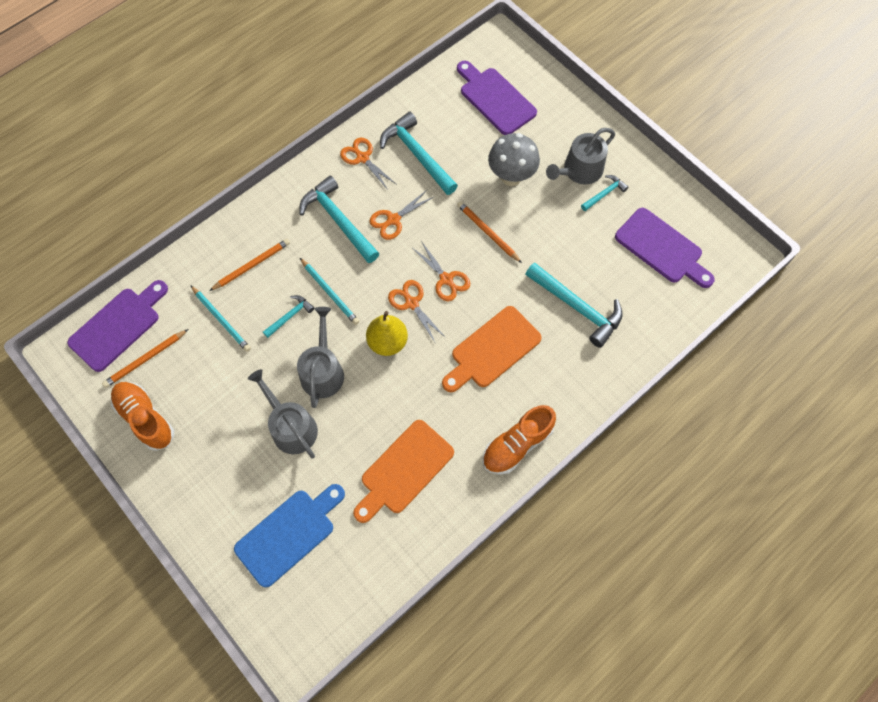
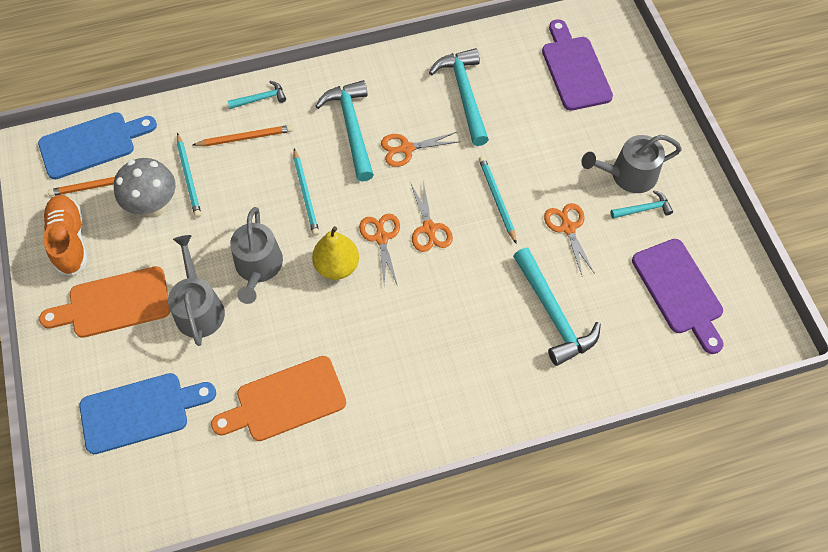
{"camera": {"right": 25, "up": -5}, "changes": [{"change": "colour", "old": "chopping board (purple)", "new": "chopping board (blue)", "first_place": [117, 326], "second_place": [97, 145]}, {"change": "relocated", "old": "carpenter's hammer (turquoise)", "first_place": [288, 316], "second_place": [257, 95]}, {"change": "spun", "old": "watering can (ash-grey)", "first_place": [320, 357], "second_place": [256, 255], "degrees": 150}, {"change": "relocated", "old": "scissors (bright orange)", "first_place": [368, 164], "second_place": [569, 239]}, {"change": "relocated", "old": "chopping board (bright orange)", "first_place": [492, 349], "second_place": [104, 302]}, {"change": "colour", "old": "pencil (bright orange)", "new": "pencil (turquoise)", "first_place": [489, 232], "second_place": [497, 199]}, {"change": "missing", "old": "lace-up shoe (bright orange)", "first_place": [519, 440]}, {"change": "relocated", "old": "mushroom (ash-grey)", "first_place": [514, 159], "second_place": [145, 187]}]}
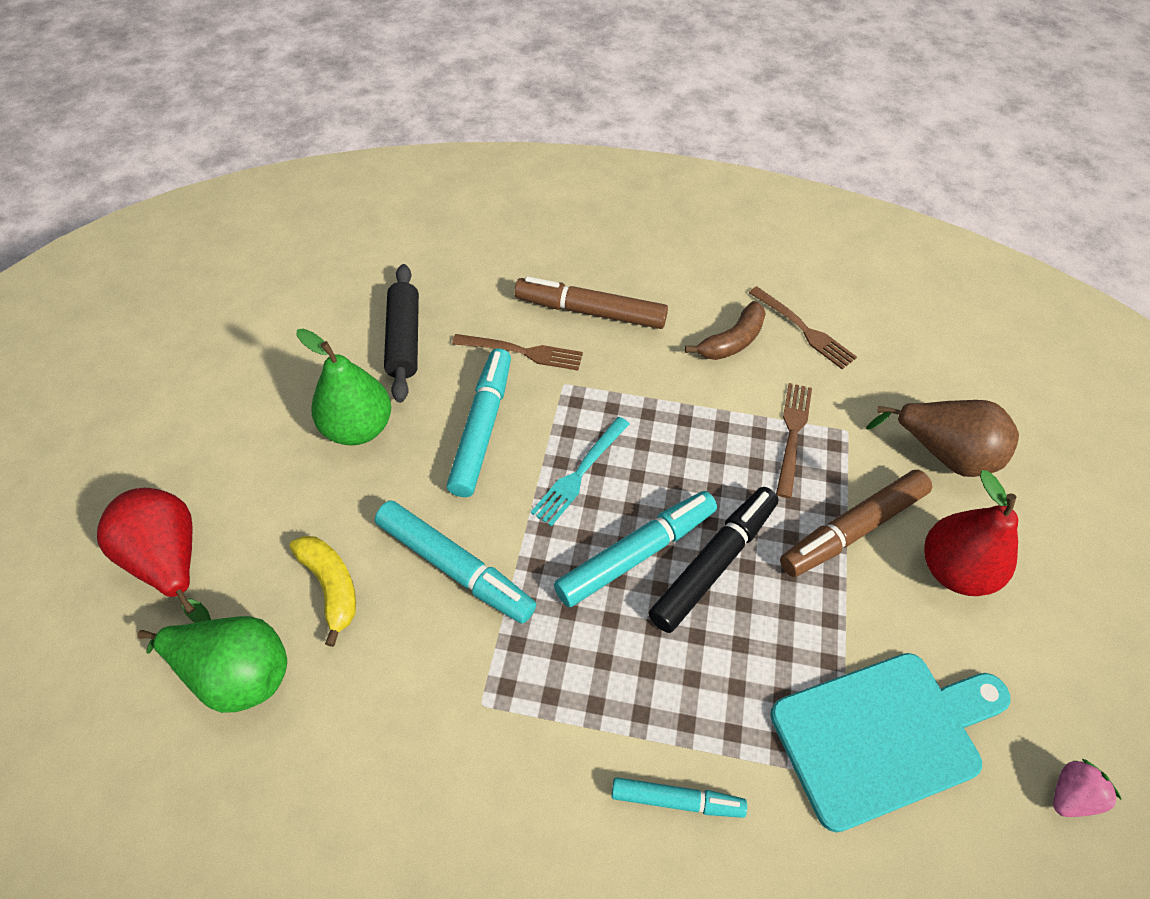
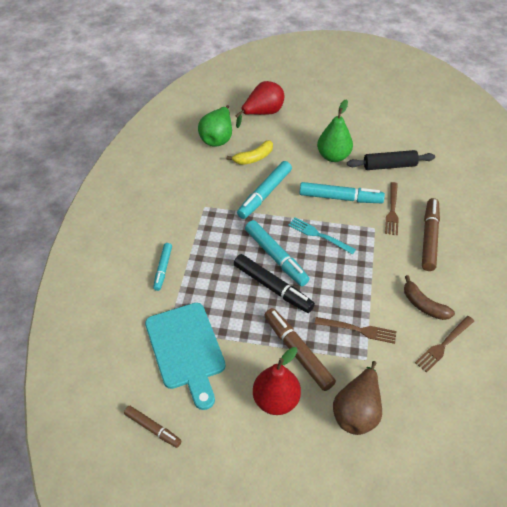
{"camera": {"right": 90, "up": -5}, "changes": [{"change": "exchanged", "old": "toy strawberry (rosy)", "new": "marker pen (dark brown)", "first_place": [1087, 788], "second_place": [153, 427]}]}
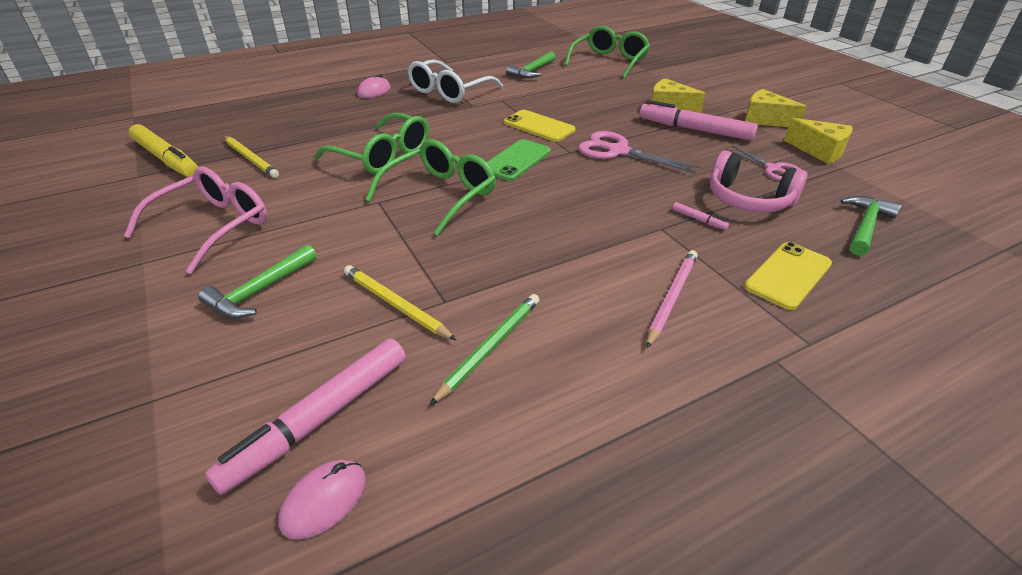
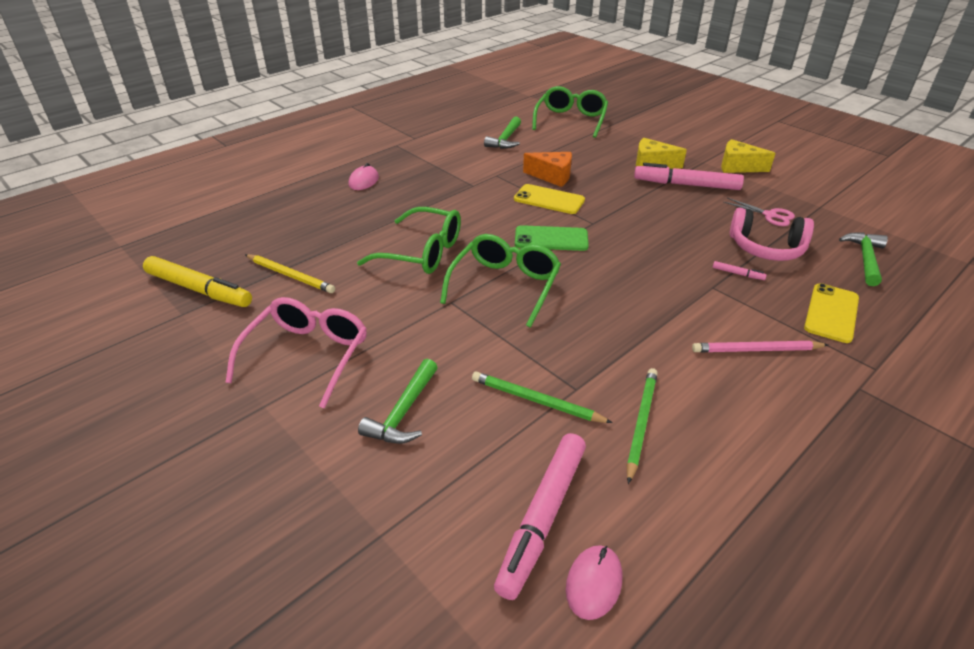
{"camera": {"right": -15, "up": 0}, "changes": [{"change": "colour", "old": "pencil (golden)", "new": "pencil (leaf-green)", "first_place": [400, 302], "second_place": [542, 397]}, {"change": "missing", "old": "glasses (white)", "first_place": [455, 81]}, {"change": "spun", "old": "phone (leaf-green)", "first_place": [519, 160], "second_place": [552, 238], "degrees": 75}, {"change": "missing", "old": "scissors (rosy)", "first_place": [639, 152]}, {"change": "spun", "old": "pencil (rosy)", "first_place": [672, 299], "second_place": [760, 346], "degrees": -105}, {"change": "missing", "old": "piece of cheese (golden)", "first_place": [818, 141]}, {"change": "appeared", "new": "piece of cheese (bright orange)", "second_place": [547, 169]}]}
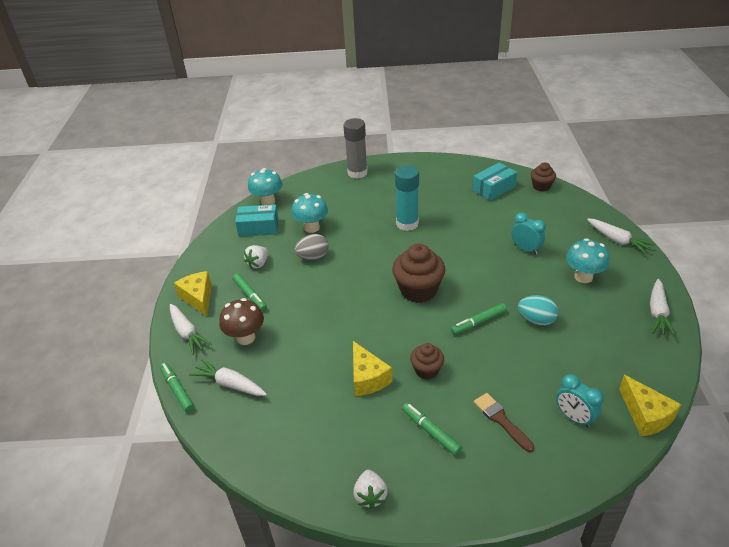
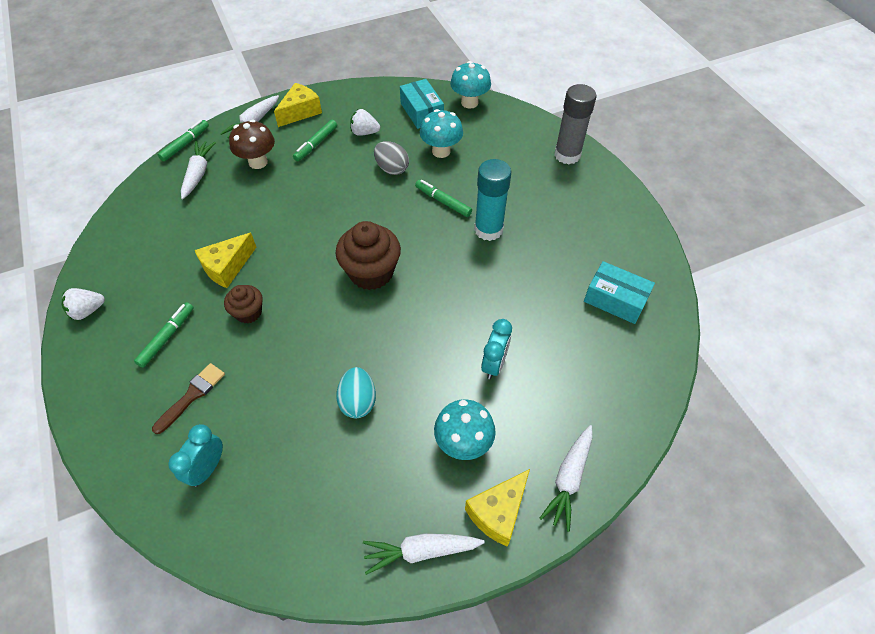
{"camera": {"right": 65, "up": 15}, "changes": [{"change": "relocated", "old": "marker pen (leaf-green)", "first_place": [479, 319], "second_place": [443, 198]}, {"change": "missing", "old": "fairy cake (dark brown)", "first_place": [543, 177]}, {"change": "relocated", "old": "piece of cheese (golden)", "first_place": [650, 405], "second_place": [497, 508]}]}
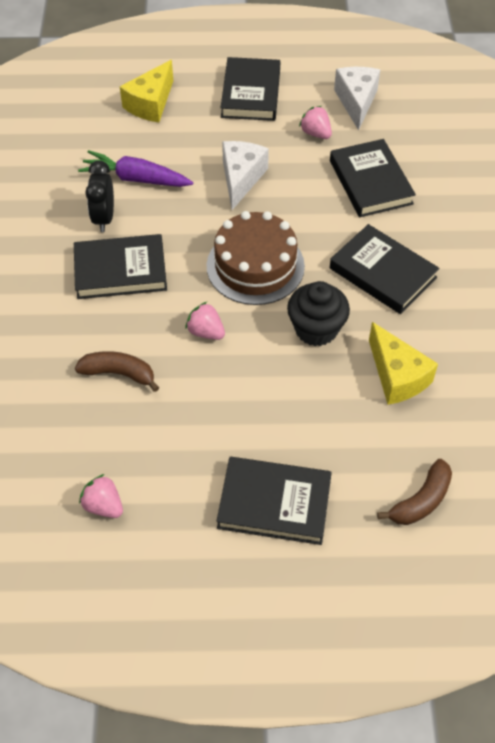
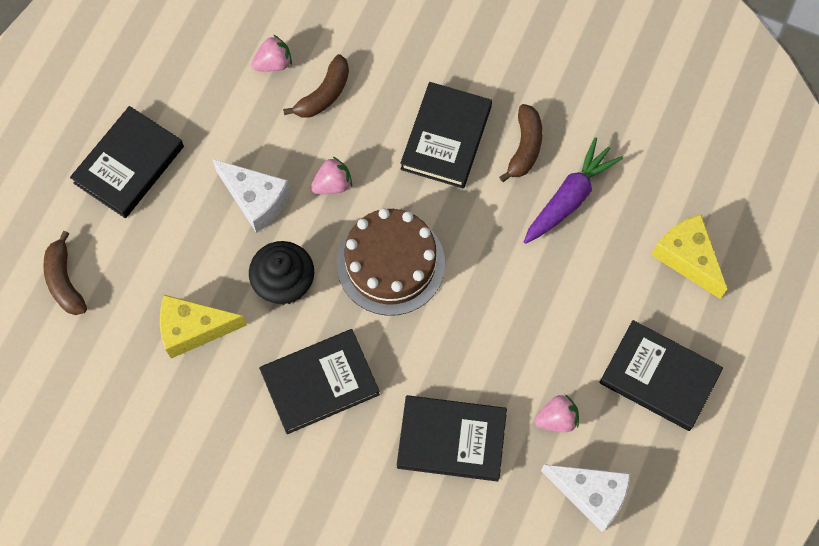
{"camera": {"right": 115, "up": 15}, "changes": [{"change": "relocated", "old": "toy strawberry (rosy)", "first_place": [101, 496], "second_place": [272, 53]}, {"change": "exchanged", "old": "bedside clock (jet-black)", "new": "banana fruit (dark brown)", "first_place": [99, 196], "second_place": [521, 143]}, {"change": "relocated", "old": "piece of cheese (white)", "first_place": [245, 175], "second_place": [251, 196]}]}
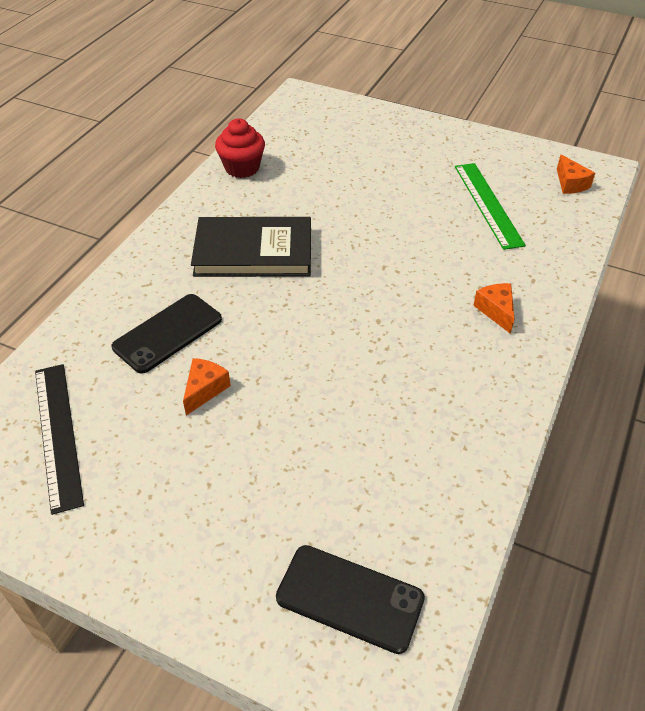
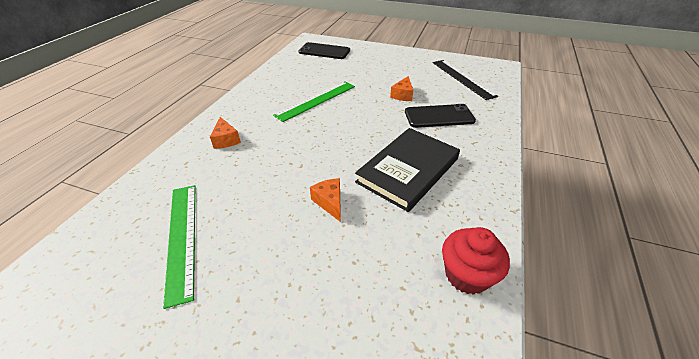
{"camera": {"right": 175, "up": -5}, "changes": [{"change": "spun", "old": "phone (jet-black)", "first_place": [167, 334], "second_place": [440, 116], "degrees": 45}, {"change": "spun", "old": "hardback (jet-black)", "first_place": [251, 247], "second_place": [407, 170], "degrees": -45}, {"change": "relocated", "old": "piece of cheese (bright orange)", "first_place": [576, 174], "second_place": [325, 200]}, {"change": "appeared", "new": "ruler (leaf-green)", "second_place": [314, 101]}]}
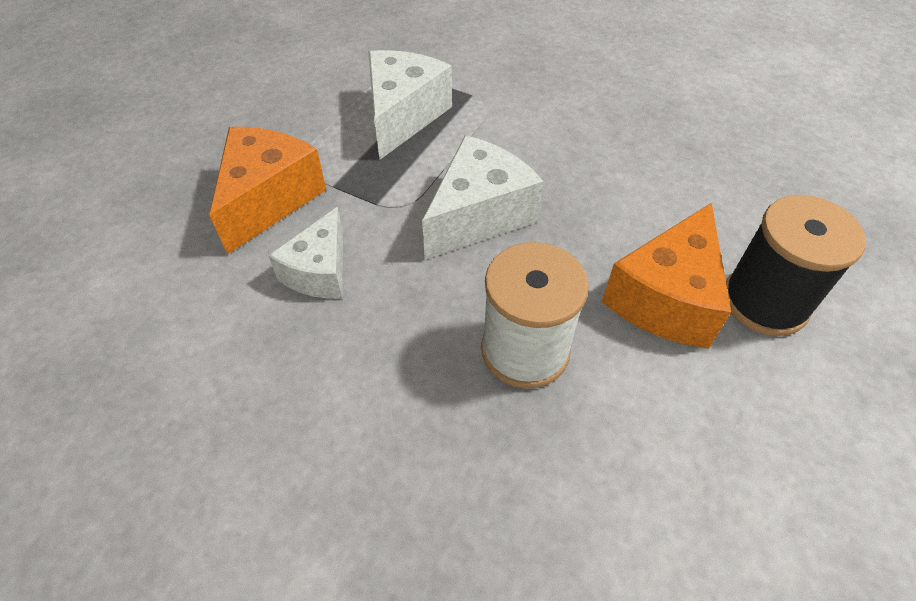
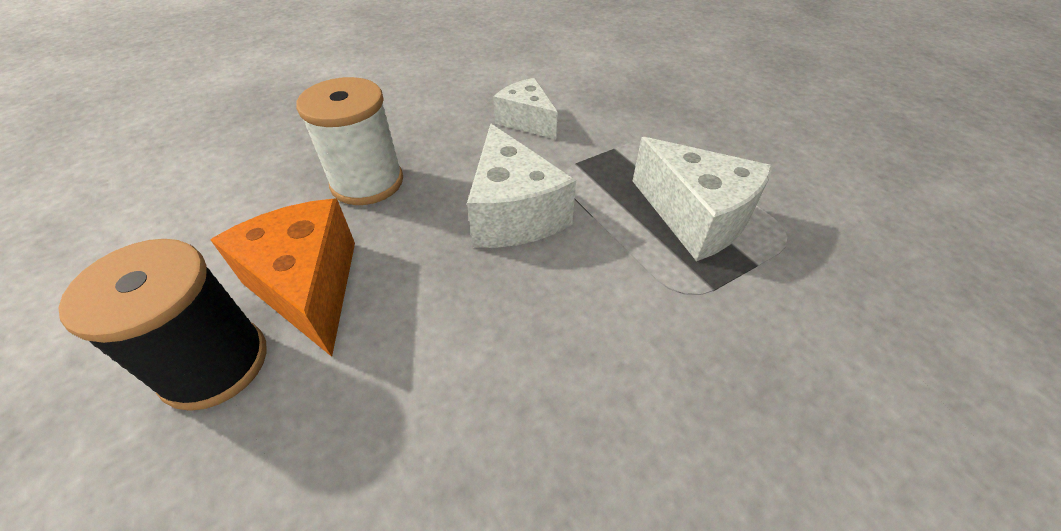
{"camera": {"right": 120, "up": -5}, "changes": [{"change": "missing", "old": "piece of cheese (bright orange)", "first_place": [267, 190]}]}
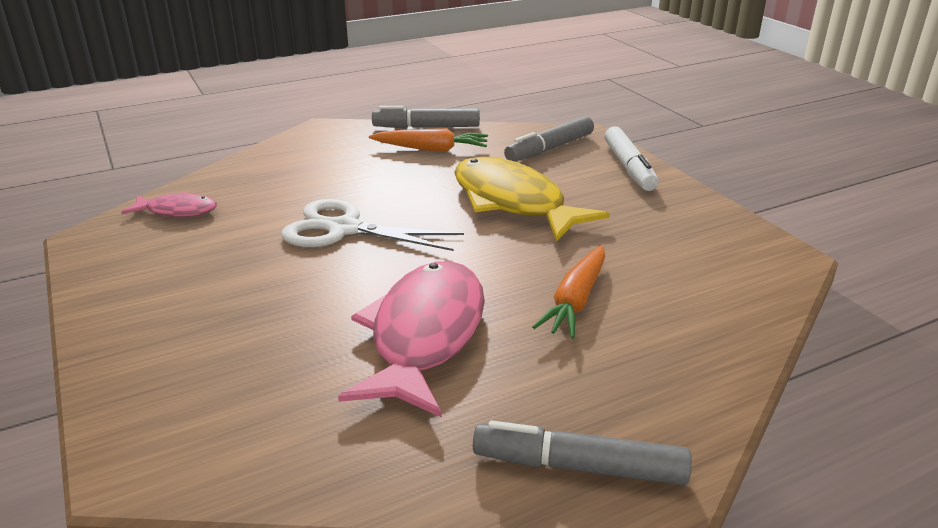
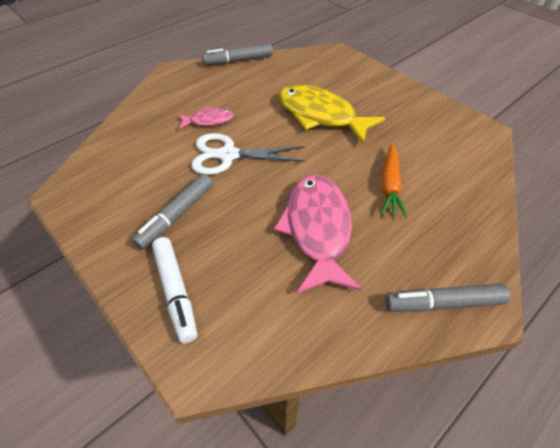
{"camera": {"right": -15, "up": 20}, "changes": [{"change": "relocated", "old": "fish (rosy)", "first_place": [169, 204], "second_place": [206, 118]}, {"change": "missing", "old": "carrot (bright orange)", "first_place": [428, 139]}, {"change": "relocated", "old": "marker pen (ash-grey)", "first_place": [549, 139], "second_place": [172, 212]}, {"change": "relocated", "old": "marker pen (white)", "first_place": [631, 158], "second_place": [175, 290]}]}
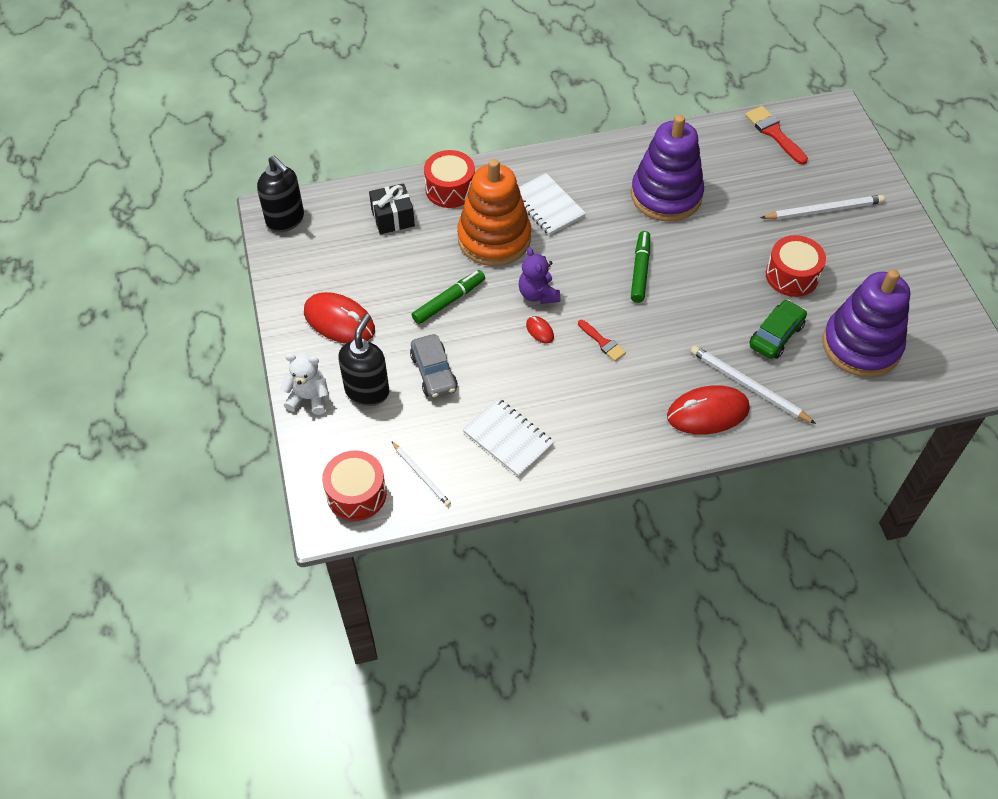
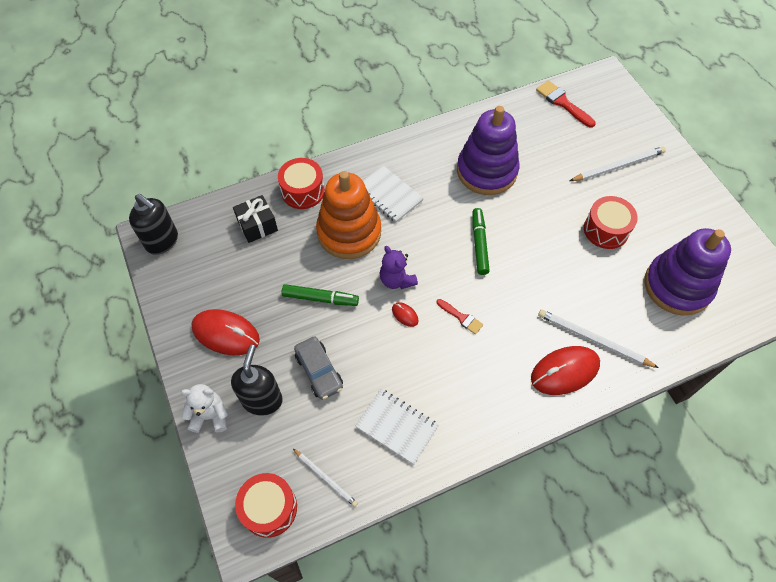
{"camera": {"right": -10, "up": 5}, "changes": [{"change": "spun", "old": "marker pen (leaf-green)", "first_place": [448, 297], "second_place": [320, 295], "degrees": 60}, {"change": "missing", "old": "car (leaf-green)", "first_place": [778, 329]}]}
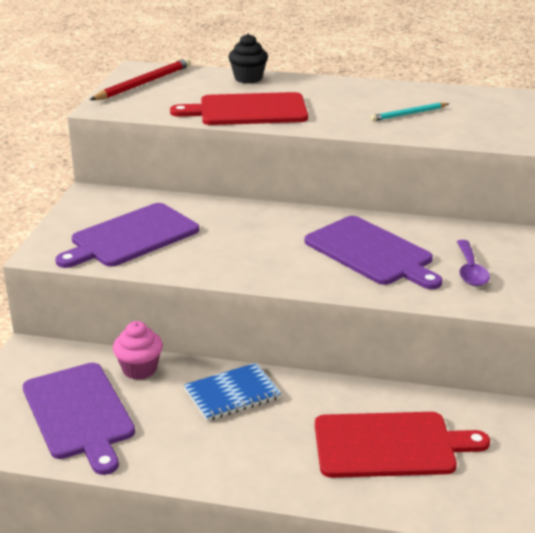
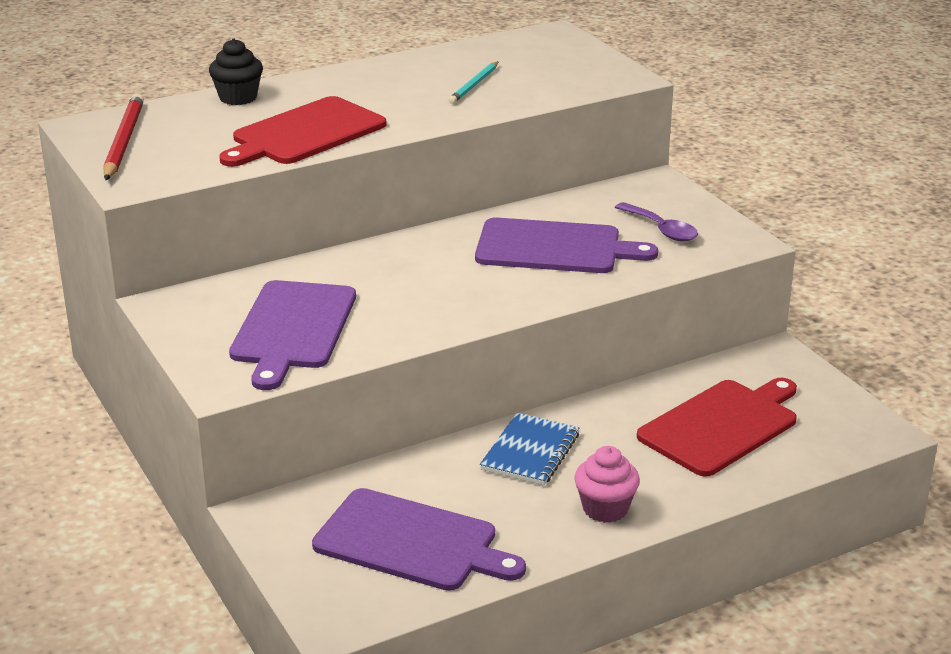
{"camera": {"right": -40, "up": 0}, "changes": [{"change": "relocated", "old": "fairy cake (rosy)", "first_place": [138, 350], "second_place": [607, 484]}]}
